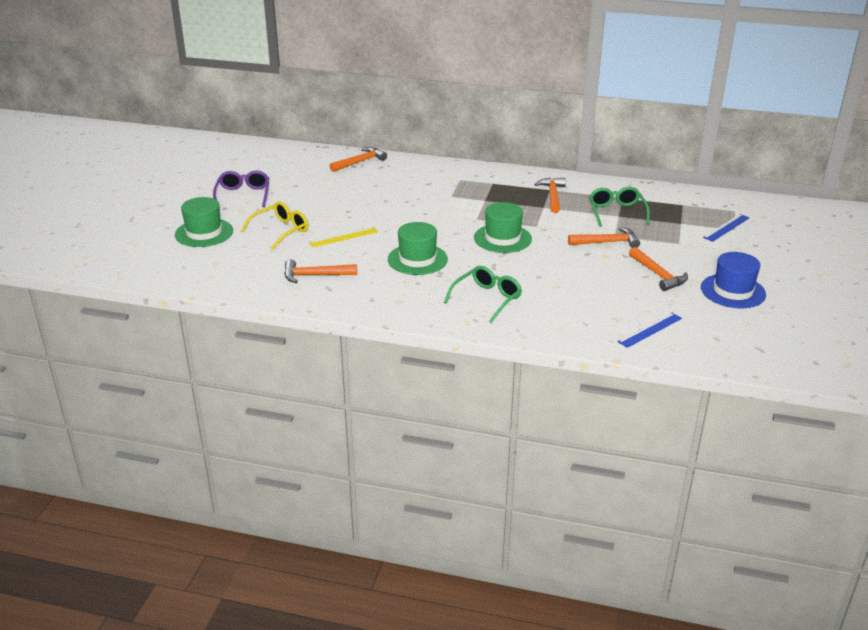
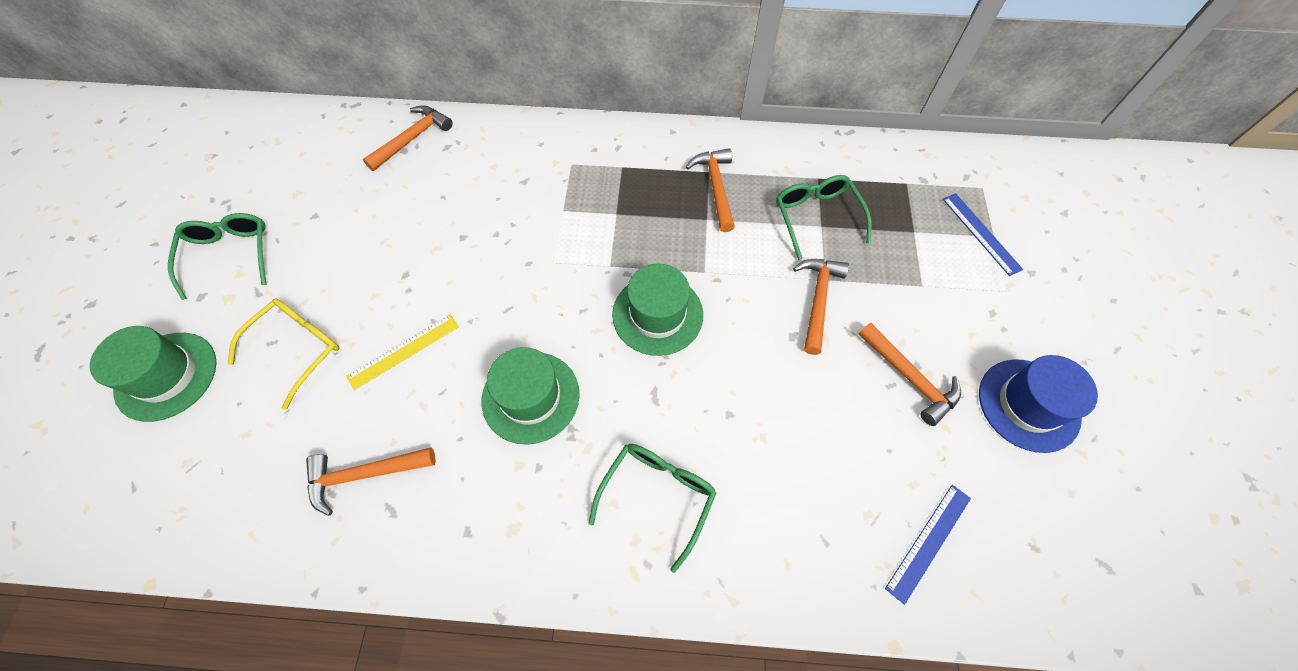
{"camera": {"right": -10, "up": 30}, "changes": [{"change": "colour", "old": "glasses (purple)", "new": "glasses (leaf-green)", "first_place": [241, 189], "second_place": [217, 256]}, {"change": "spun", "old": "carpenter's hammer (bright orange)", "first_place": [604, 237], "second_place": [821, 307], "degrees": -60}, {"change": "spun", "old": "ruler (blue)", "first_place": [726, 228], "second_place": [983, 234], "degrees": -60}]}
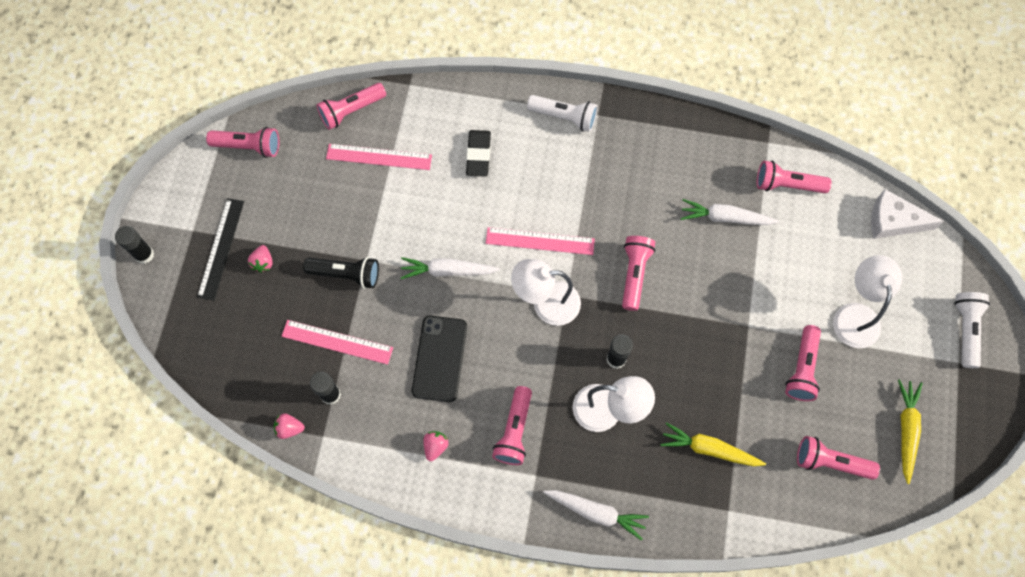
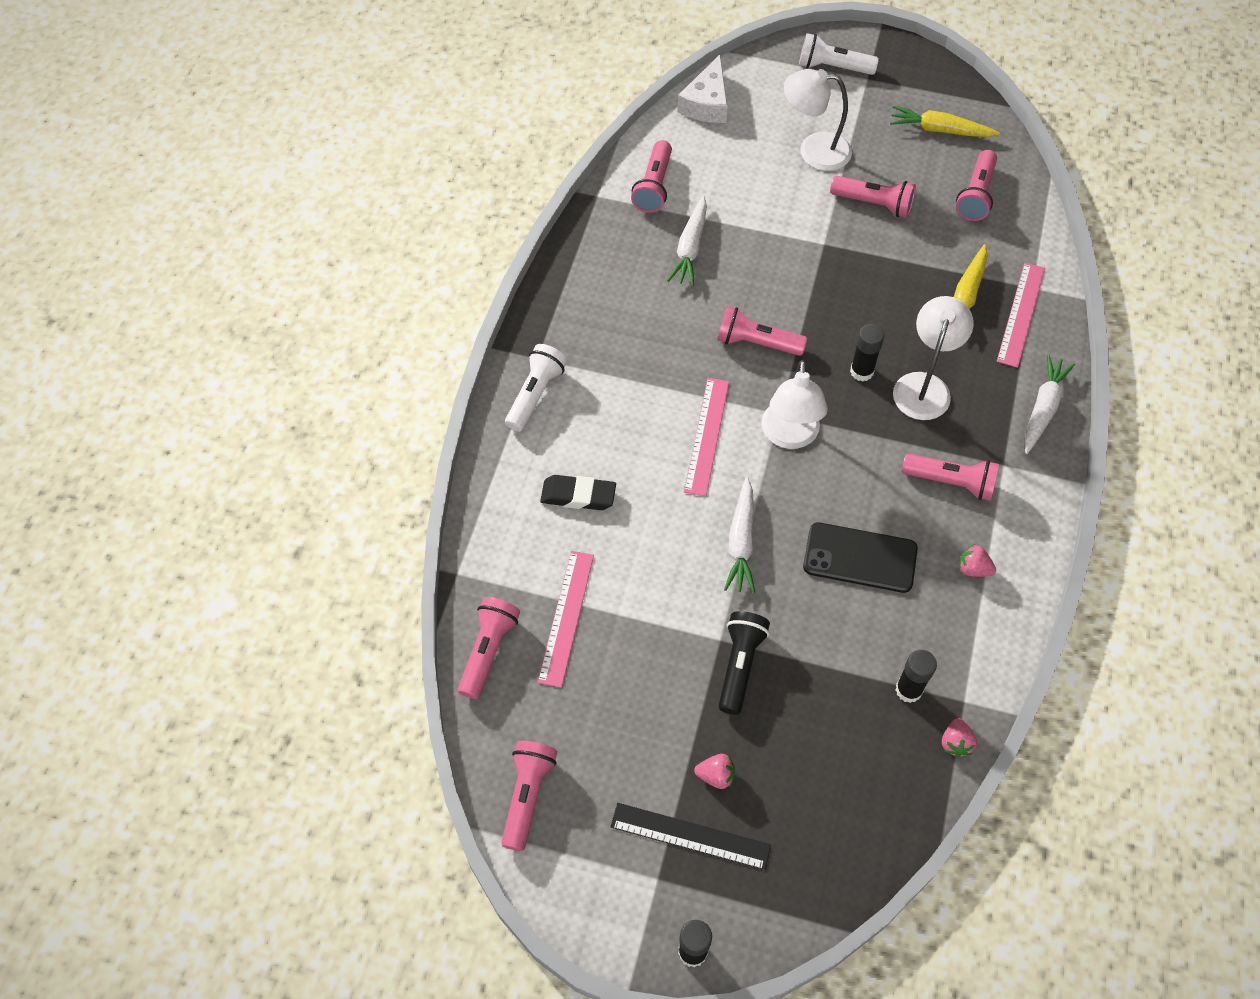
{"camera": {"right": -85, "up": -10}, "changes": [{"change": "relocated", "old": "ruler (rosy)", "first_place": [337, 342], "second_place": [1021, 315]}, {"change": "spun", "old": "flashlight (rosy)", "first_place": [351, 106], "second_place": [489, 648], "degrees": -135}]}
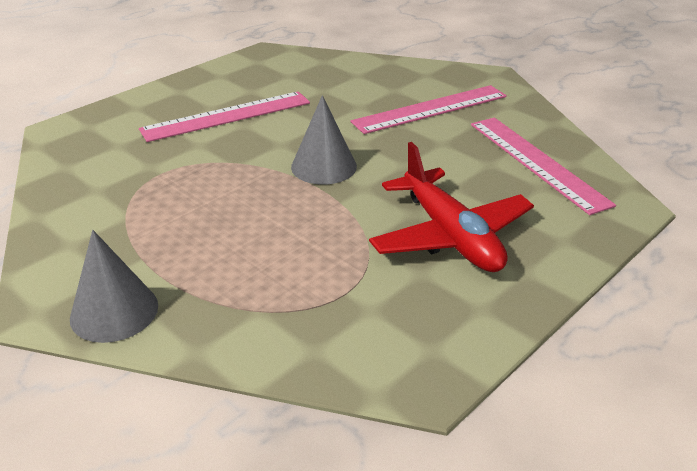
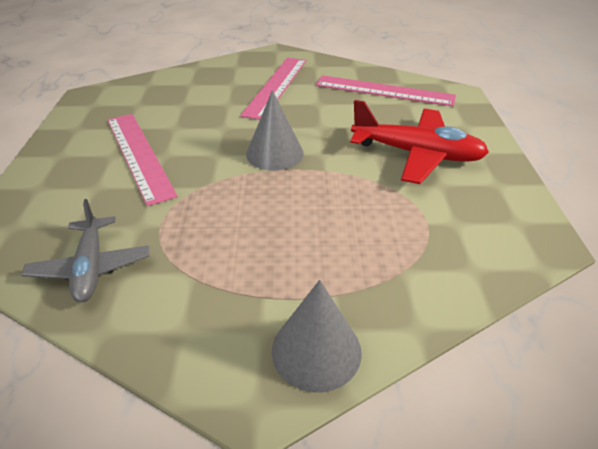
{"camera": {"right": -45, "up": 5}, "changes": [{"change": "spun", "old": "ruler (rosy)", "first_place": [224, 116], "second_place": [143, 160], "degrees": -45}, {"change": "appeared", "new": "plane (ash-grey)", "second_place": [85, 250]}]}
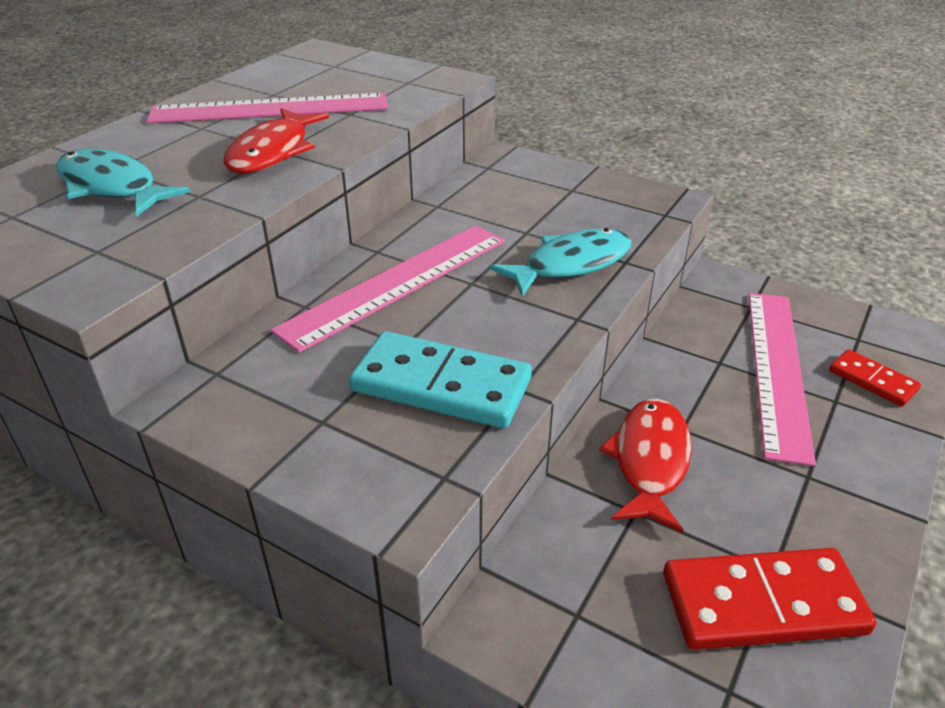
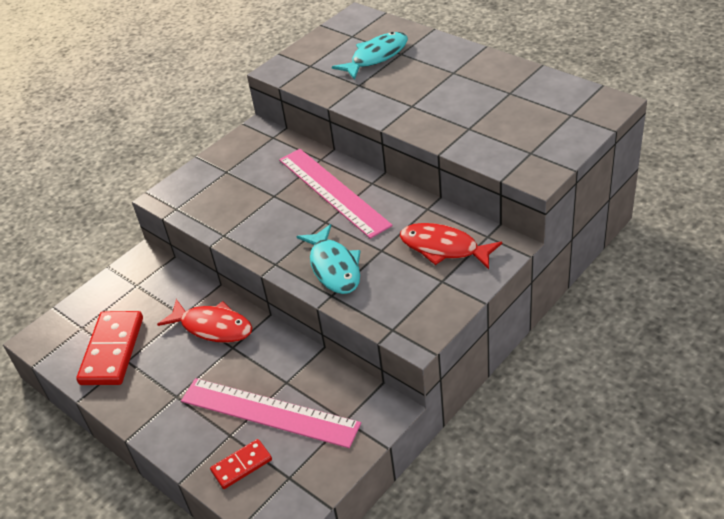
{"camera": {"right": 105, "up": 5}, "changes": [{"change": "missing", "old": "ruler (rosy)", "first_place": [267, 108]}, {"change": "relocated", "old": "fish (scarlet)", "first_place": [276, 140], "second_place": [451, 246]}, {"change": "missing", "old": "domino piece (turquoise)", "first_place": [440, 380]}]}
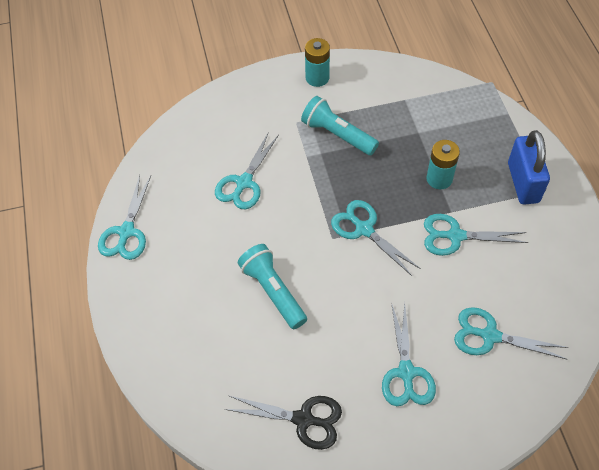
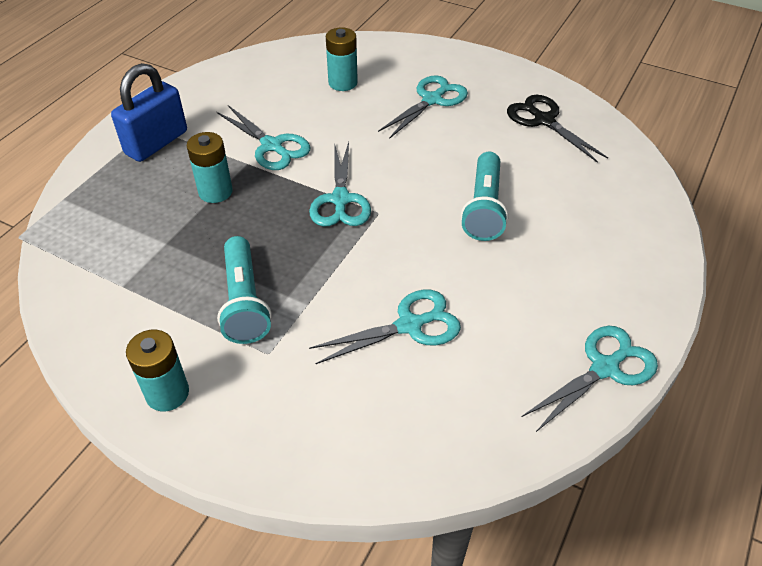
{"camera": {"right": -140, "up": -10}, "changes": [{"change": "exchanged", "old": "scissors (turquoise)", "new": "power cell (turquoise)", "first_place": [511, 333], "second_place": [342, 59]}]}
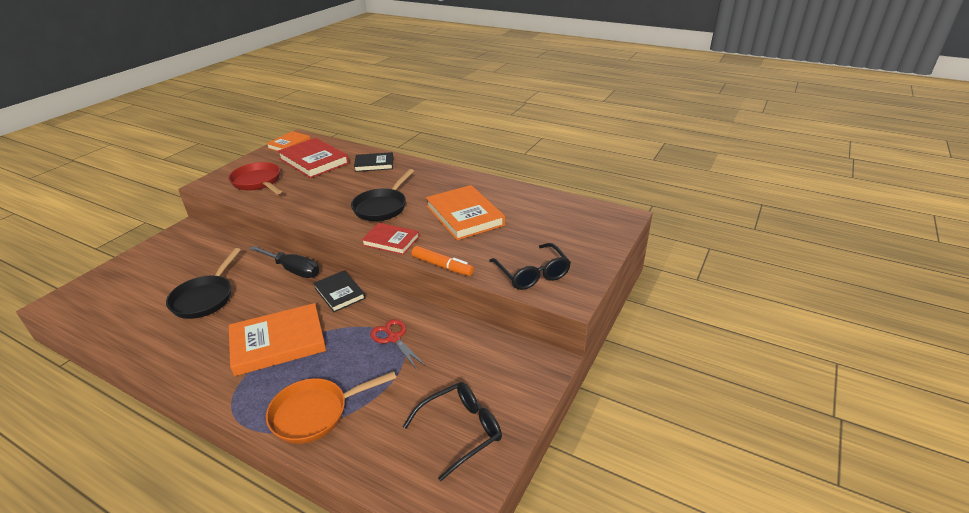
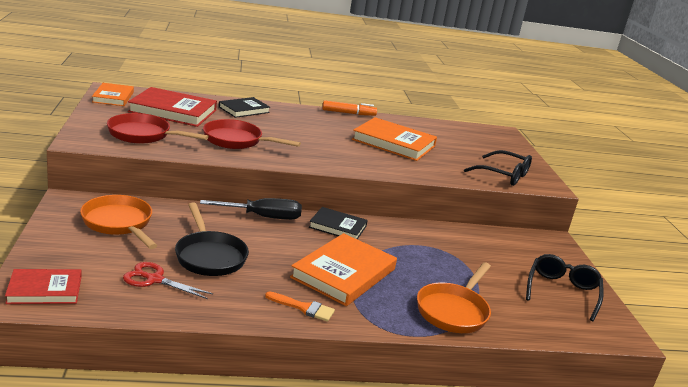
{"camera": {"right": -40, "up": -10}, "changes": [{"change": "missing", "old": "frying pan (jet-black)", "first_place": [382, 195]}, {"change": "relocated", "old": "hardback (scarlet)", "first_place": [390, 239], "second_place": [43, 286]}, {"change": "relocated", "old": "scissors (scarlet)", "first_place": [398, 344], "second_place": [168, 280]}, {"change": "relocated", "old": "marker pen (bright orange)", "first_place": [443, 261], "second_place": [349, 108]}, {"change": "appeared", "new": "frying pan (bright orange)", "second_place": [119, 222]}, {"change": "appeared", "new": "frying pan (scarlet)", "second_place": [252, 134]}, {"change": "appeared", "new": "paint brush (bright orange)", "second_place": [300, 306]}]}
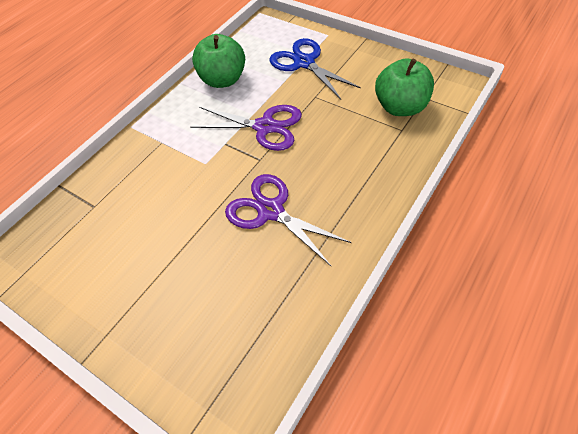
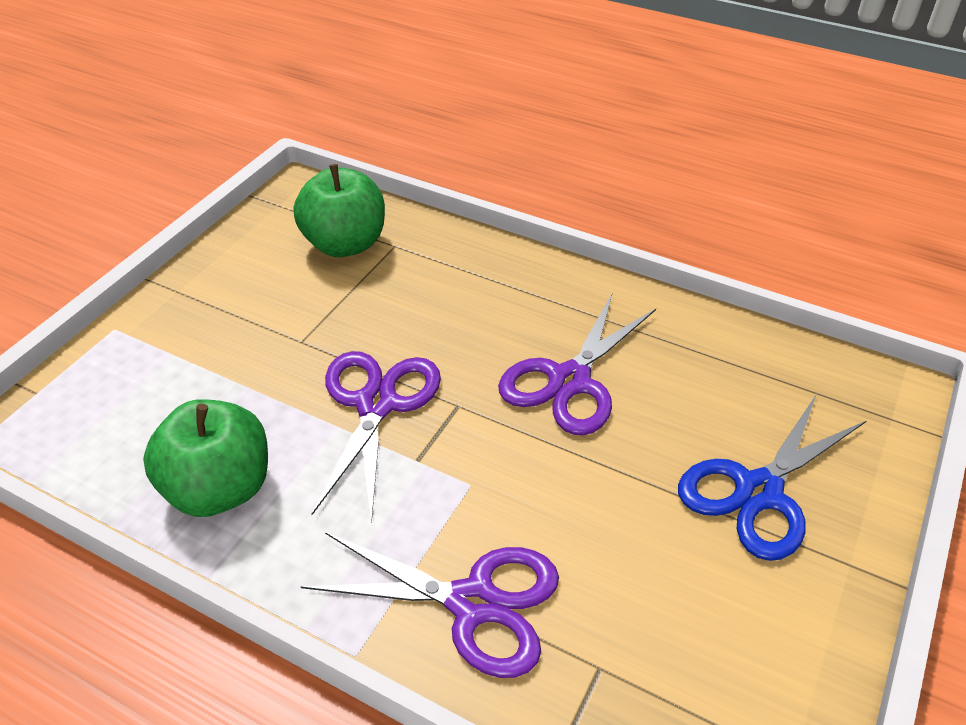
{"camera": {"right": -100, "up": -10}, "changes": [{"change": "relocated", "old": "scissors (blue)", "first_place": [315, 68], "second_place": [772, 477]}, {"change": "appeared", "new": "scissors (purple)", "second_place": [429, 605]}]}
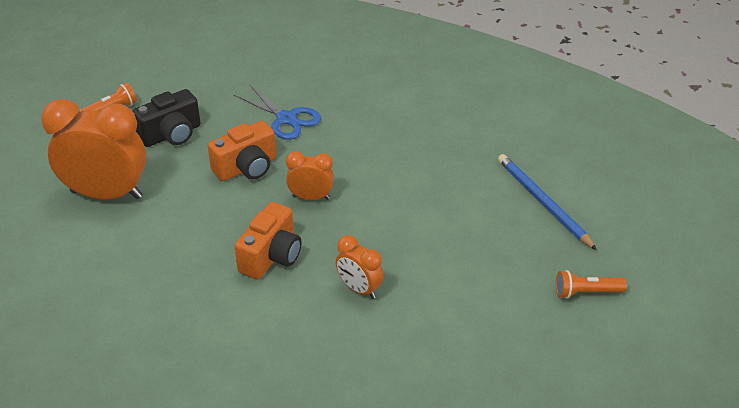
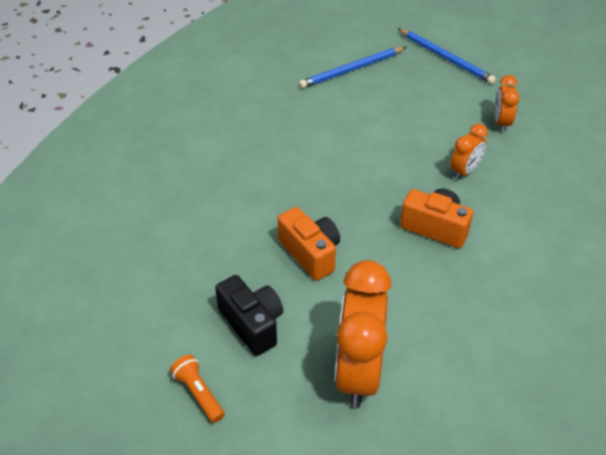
{"camera": {"right": -90, "up": 5}, "changes": [{"change": "missing", "old": "scissors (blue)", "first_place": [277, 112]}, {"change": "relocated", "old": "bedside clock (bright orange)", "first_place": [310, 175], "second_place": [506, 103]}, {"change": "exchanged", "old": "flashlight (bright orange)", "new": "pencil (blue)", "first_place": [591, 284], "second_place": [446, 56]}]}
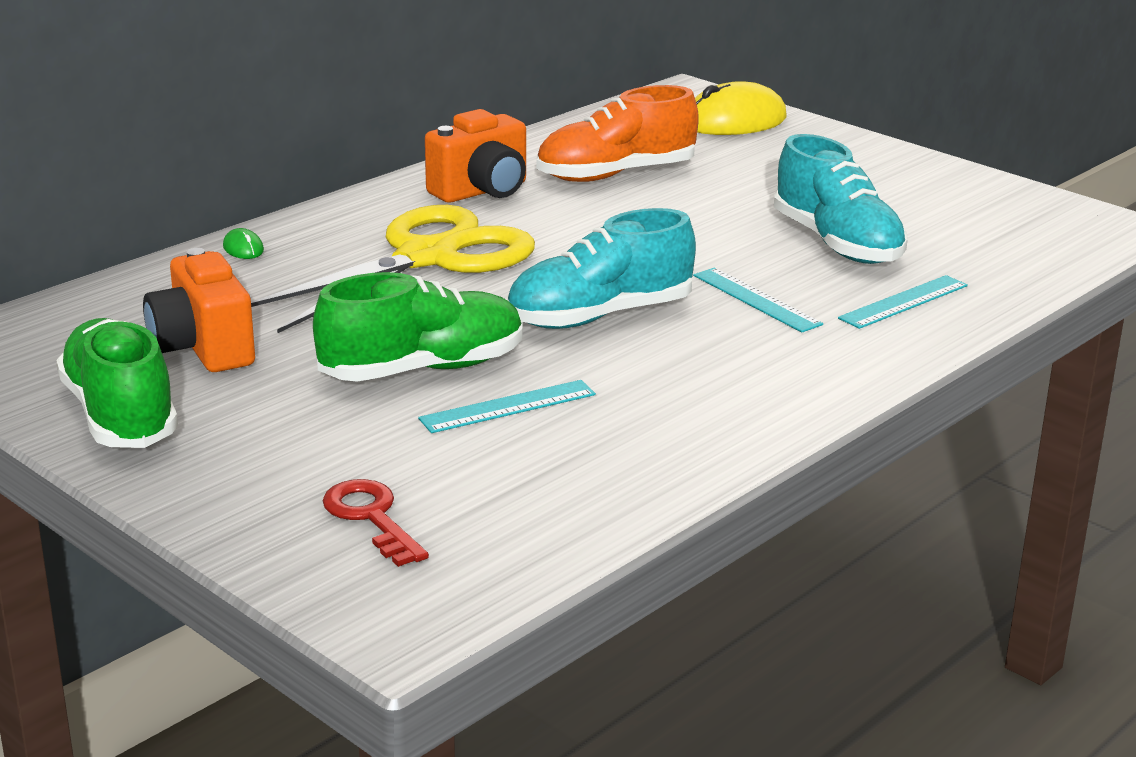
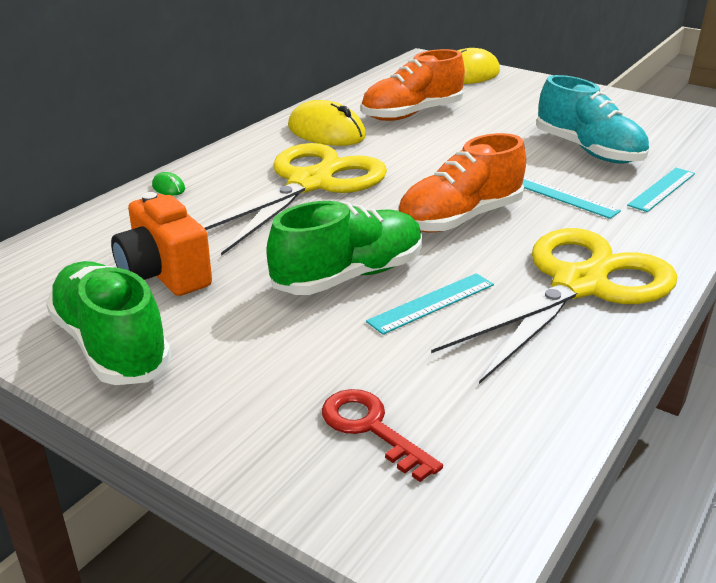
{"camera": {"right": -10, "up": 5}, "changes": [{"change": "exchanged", "old": "camera (bright orange)", "new": "PC mouse (golden)", "first_place": [475, 156], "second_place": [327, 123]}, {"change": "colour", "old": "lace-up shoe (turquoise)", "new": "lace-up shoe (bright orange)", "first_place": [601, 268], "second_place": [461, 183]}, {"change": "appeared", "new": "scissors (golden)", "second_place": [554, 306]}]}
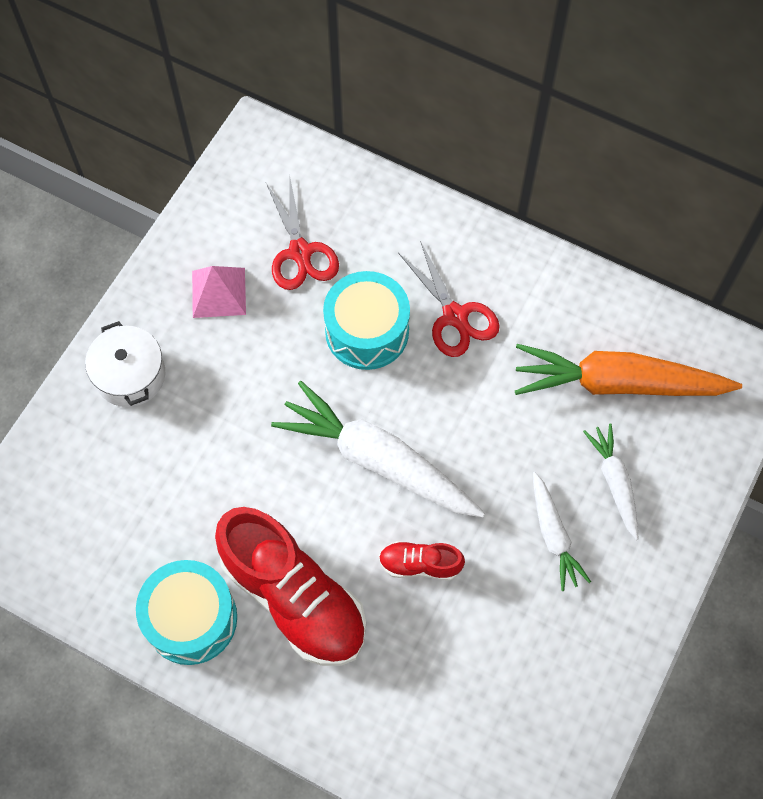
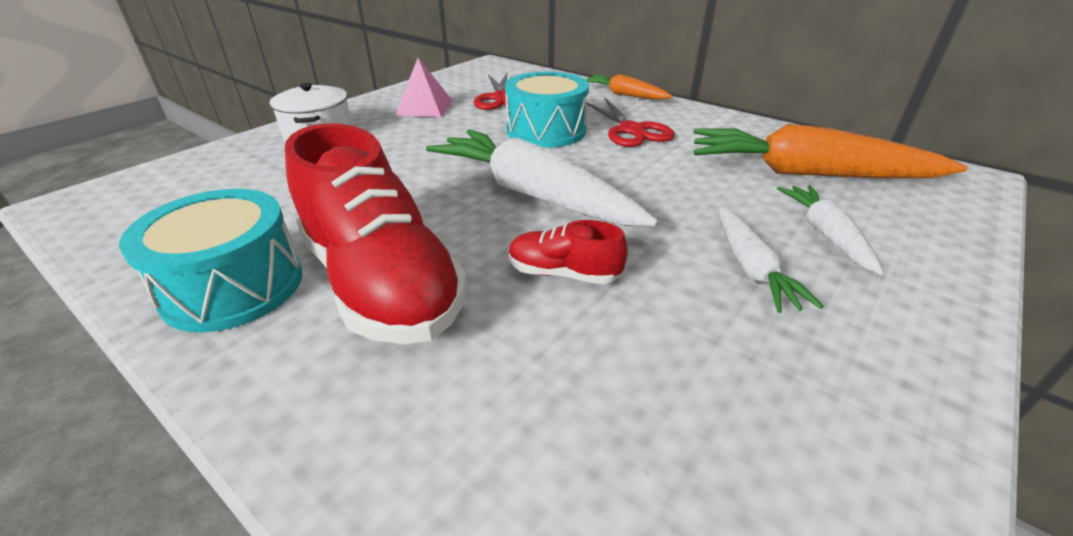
{"camera": {"right": 10, "up": -30}, "changes": [{"change": "appeared", "new": "carrot (bright orange)", "second_place": [629, 86]}]}
